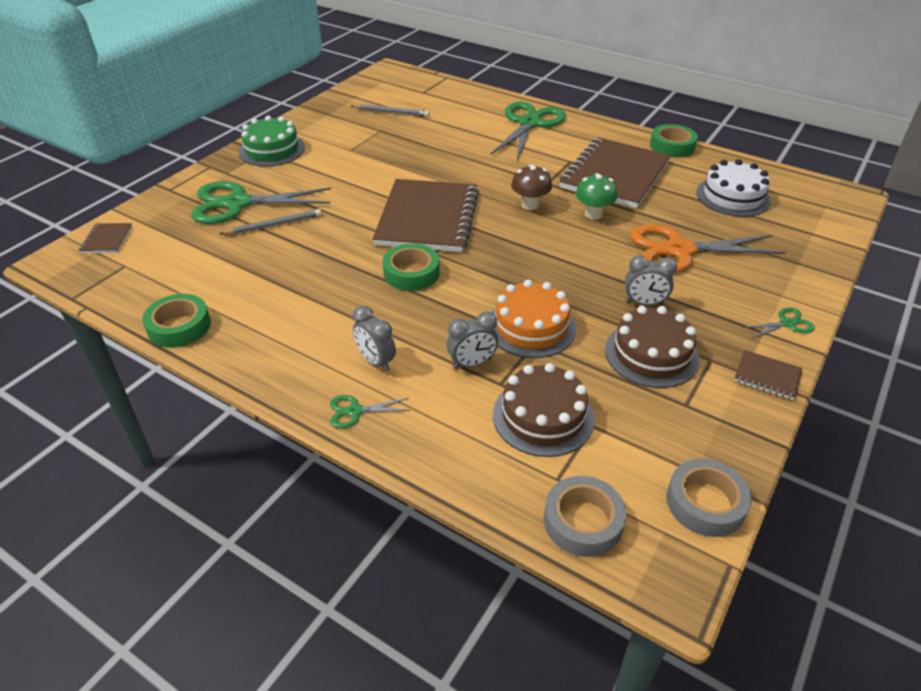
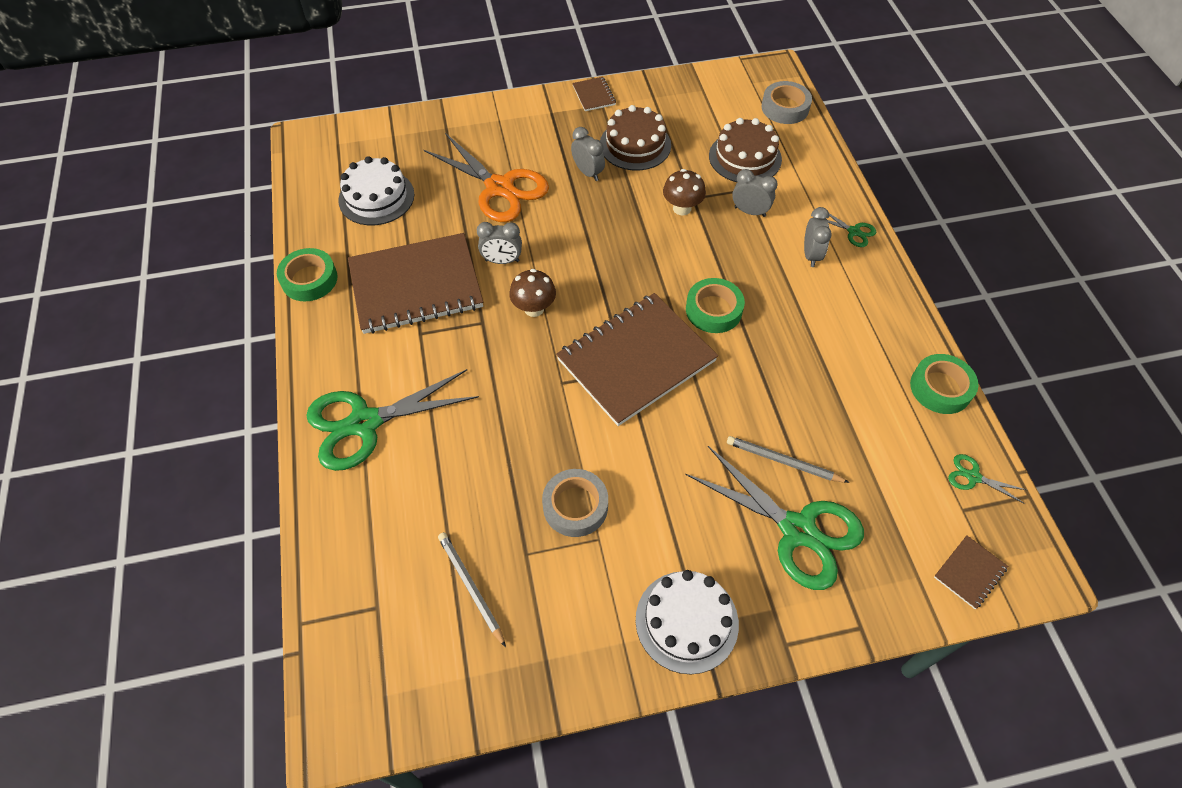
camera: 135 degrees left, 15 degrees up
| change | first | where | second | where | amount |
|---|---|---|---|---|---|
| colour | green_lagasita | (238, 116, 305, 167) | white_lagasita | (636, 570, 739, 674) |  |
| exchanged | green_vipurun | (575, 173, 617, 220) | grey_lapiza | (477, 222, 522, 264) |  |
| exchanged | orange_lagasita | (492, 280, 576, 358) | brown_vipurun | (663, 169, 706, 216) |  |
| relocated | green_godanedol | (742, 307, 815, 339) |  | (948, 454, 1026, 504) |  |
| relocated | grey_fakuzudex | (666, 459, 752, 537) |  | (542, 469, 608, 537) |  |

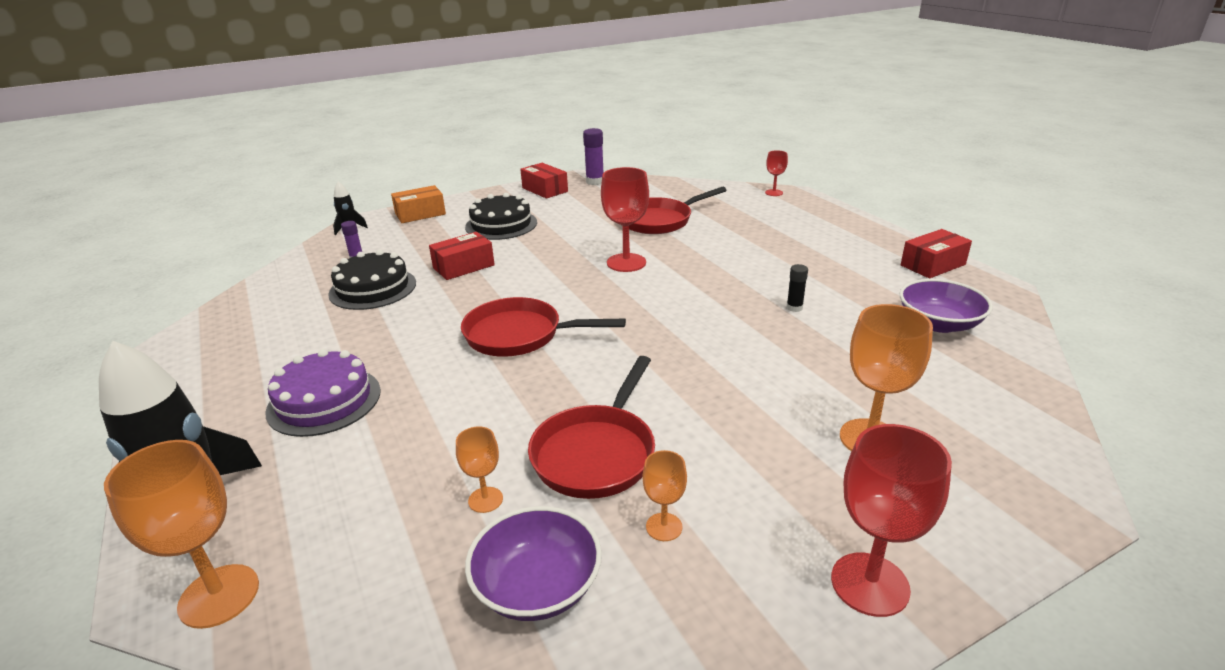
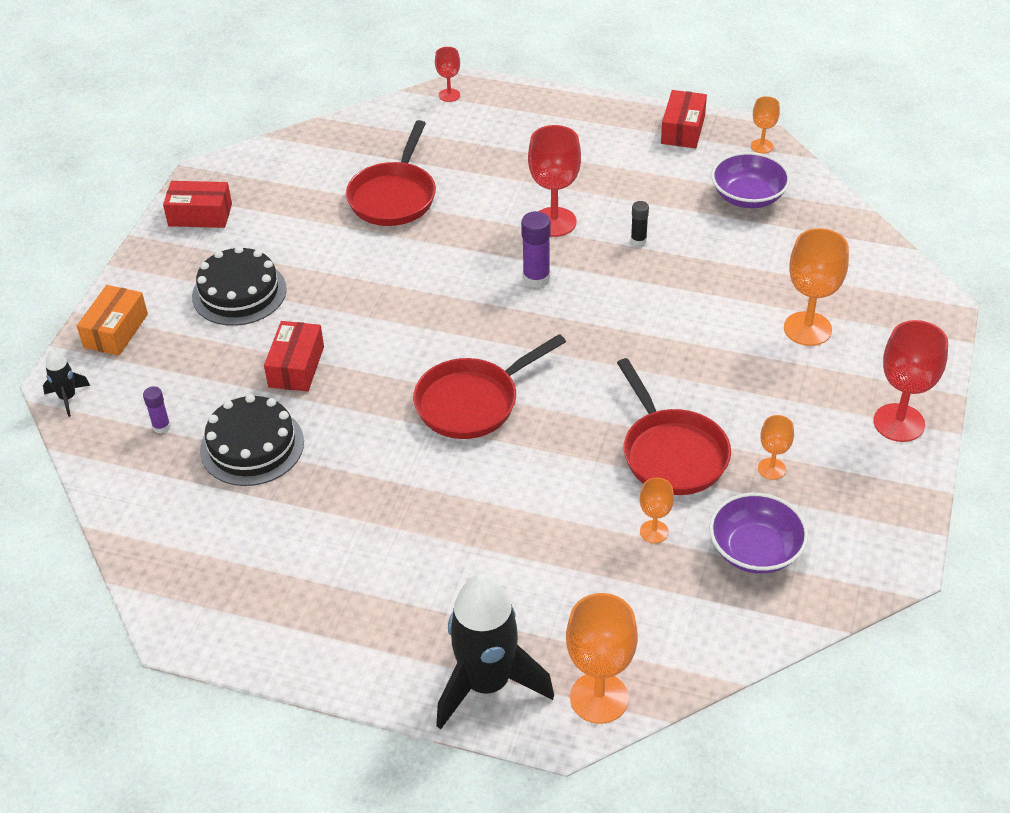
camera: 45 degrees left, 15 degrees up
| change | first | where | second | where | amount |
|---|---|---|---|---|---|
| relocated | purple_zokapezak | (583, 128, 603, 185) |  | (521, 211, 551, 288) |  |
| relocated | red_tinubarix | (601, 167, 649, 272) |  | (528, 125, 581, 237) |  |
| missing | purple_lagasita | (265, 349, 381, 437) |  |  |  |
| appeared |  |  | orange_tinubarix | (751, 96, 780, 153) |  |

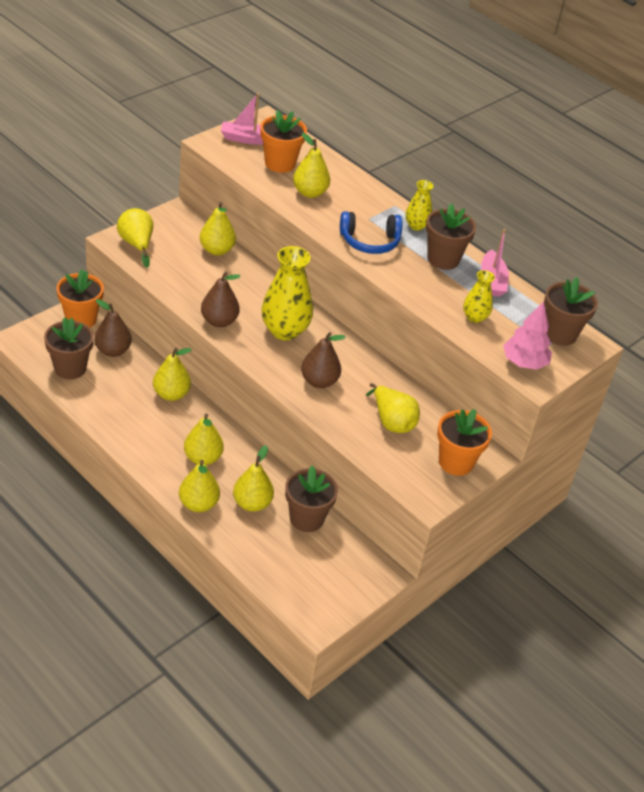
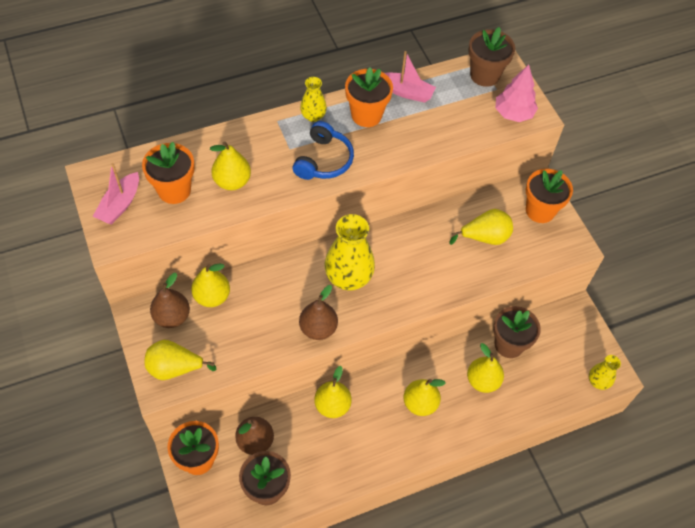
camera: 65 degrees left, 15 degrees up
| change | first | where | second | where | amount |
|---|---|---|---|---|---|
| colour | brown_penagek | (426, 203, 476, 270) | orange_penagek | (345, 67, 393, 127) |  |
| relocated | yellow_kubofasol | (463, 270, 495, 323) |  | (589, 355, 621, 390) |  |
| relocated | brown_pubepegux | (301, 332, 346, 388) |  | (150, 273, 190, 328) |  |
| missing | yellow_pubepegux | (179, 460, 220, 512) |  |  |  |

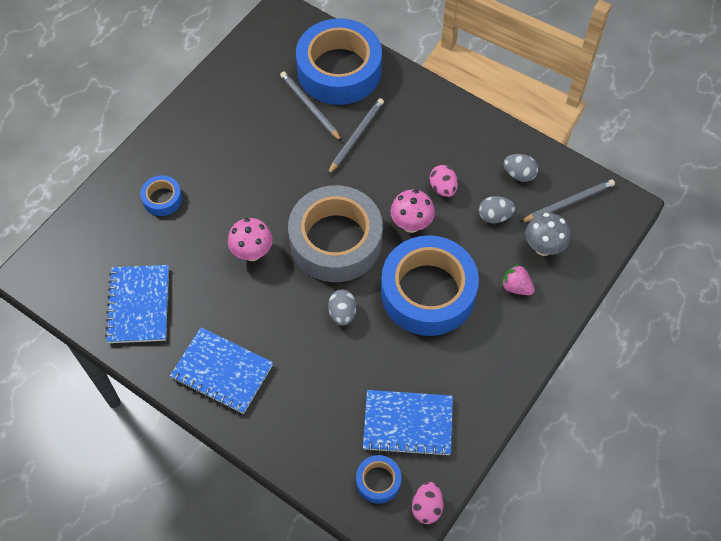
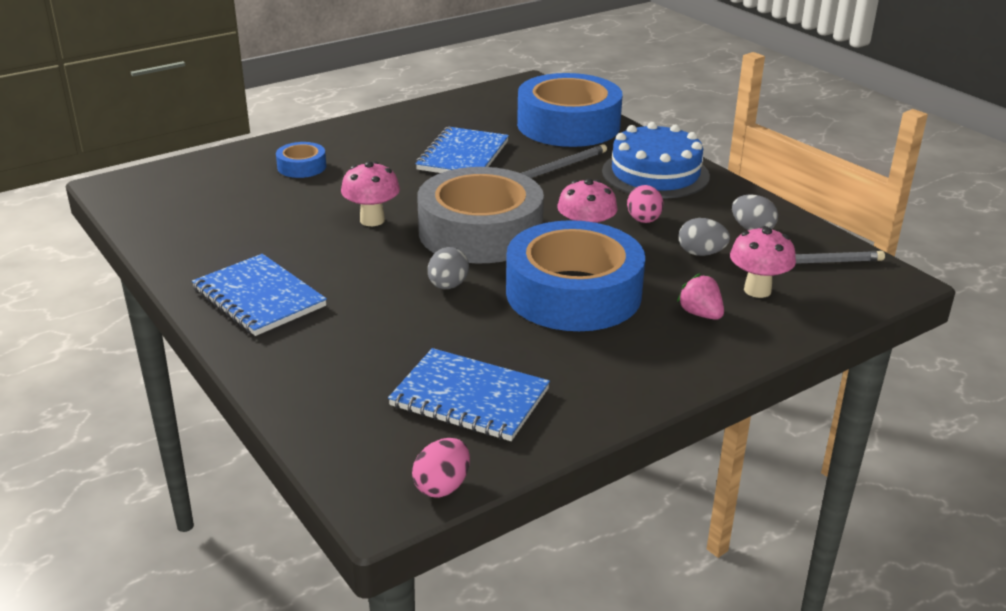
camera: 20 degrees right, 30 degrees down
| change | first | where | second | where | amount |
|---|---|---|---|---|---|
| missing | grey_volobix | (280, 71, 342, 141) |  |  |  |
| colour | grey_vipurun | (525, 213, 570, 256) | pink_vipurun | (730, 226, 796, 298) |  |
| relocated | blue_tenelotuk | (105, 265, 169, 343) |  | (416, 127, 509, 173) |  |
| missing | blue_fakuzudex | (356, 455, 401, 504) |  |  |  |
| appeared |  |  | blue_lagasita | (602, 122, 710, 198) |  |

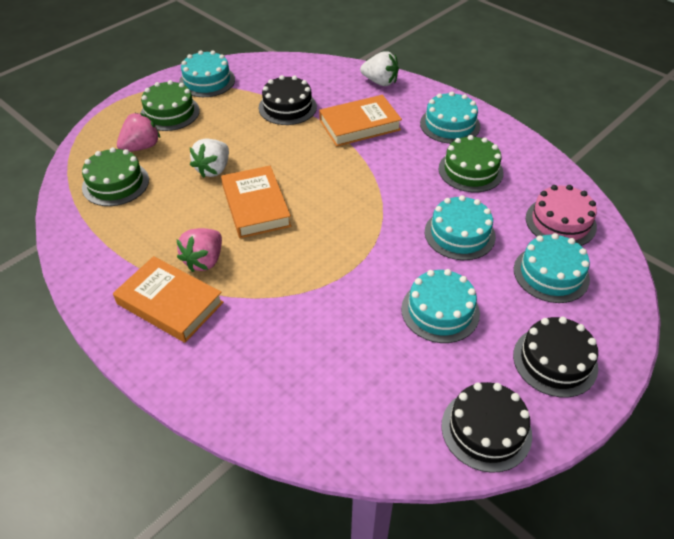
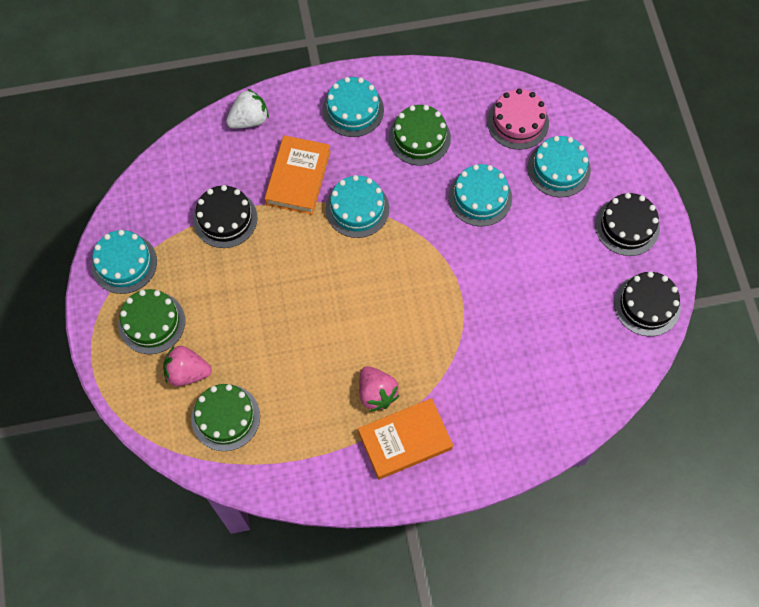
camera: 55 degrees left, 20 degrees up
| change | first | where | second | where | amount |
|---|---|---|---|---|---|
| spun | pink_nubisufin | (117, 113, 160, 152) |  | (163, 346, 212, 386) | 75 degrees counterclockwise |
| missing | white_nubisufin | (190, 139, 229, 178) |  |  |  |
| missing | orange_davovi | (221, 166, 291, 238) |  |  |  |
| relocated | turquoise_lagasita | (401, 269, 480, 343) |  | (326, 175, 389, 238) |  |

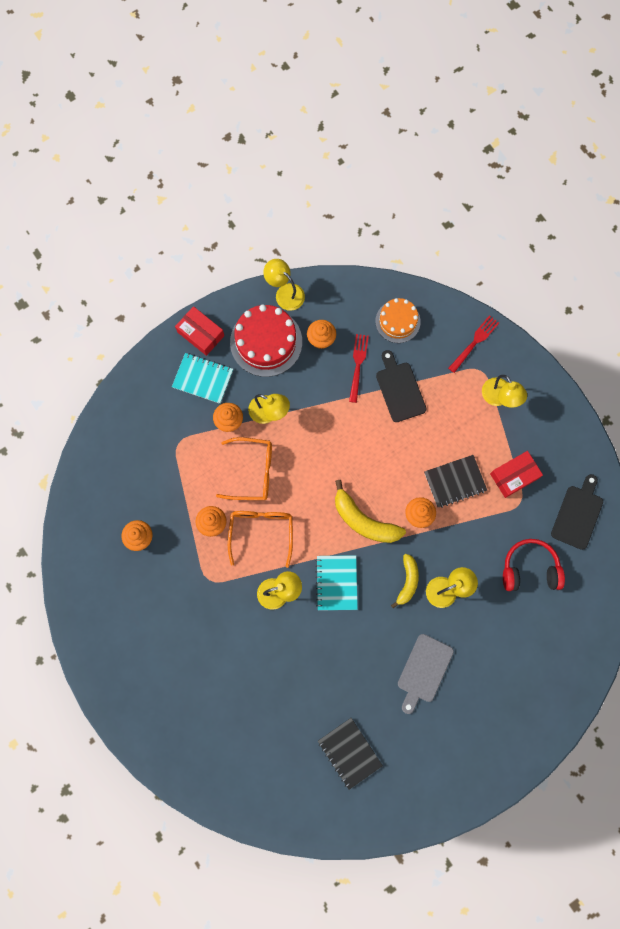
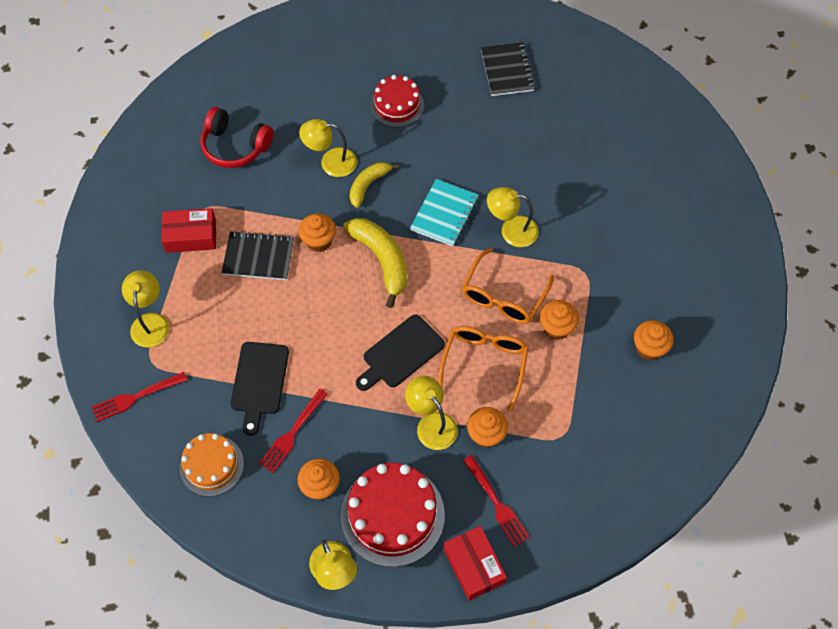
camera: 155 degrees left, 15 degrees down
| change | first | where | second | where | amount |
|---|---|---|---|---|---|
| exchanged | turquoise_tenelotuk | (172, 353, 233, 404) | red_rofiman | (463, 455, 530, 547) |  |
| spun | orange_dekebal | (216, 437, 272, 500) |  | (438, 326, 529, 412) | 75 degrees clockwise |
| relocated | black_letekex | (551, 474, 603, 550) |  | (356, 314, 445, 391) |  |
| exchanged | grey_letekex | (398, 634, 454, 714) | red_lagasita | (370, 75, 424, 127) |  |

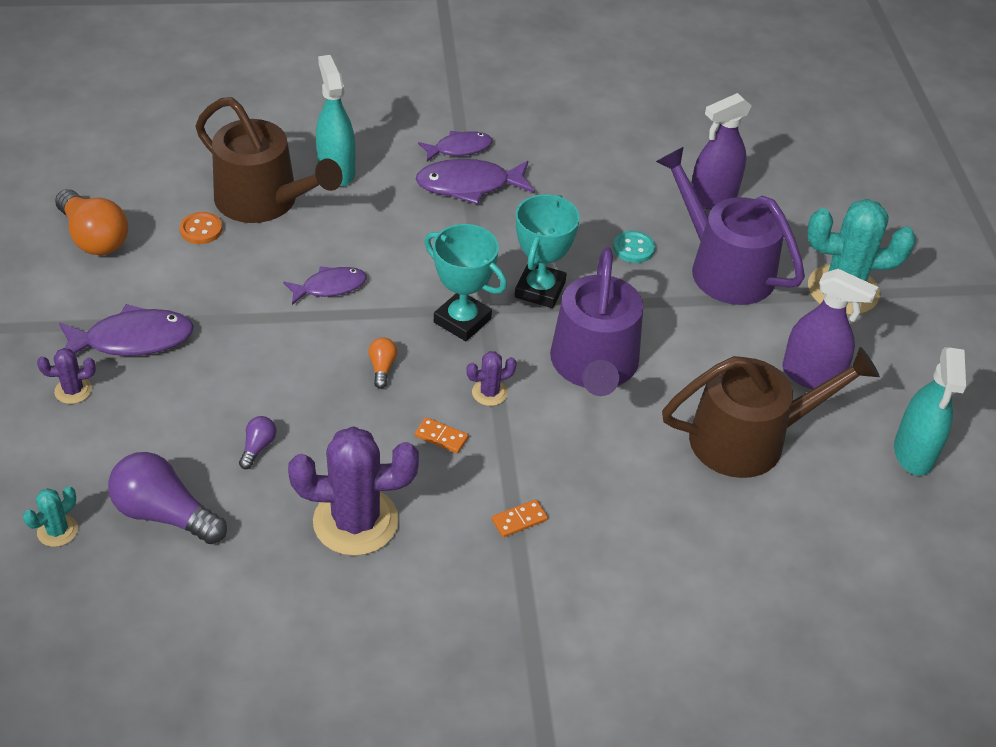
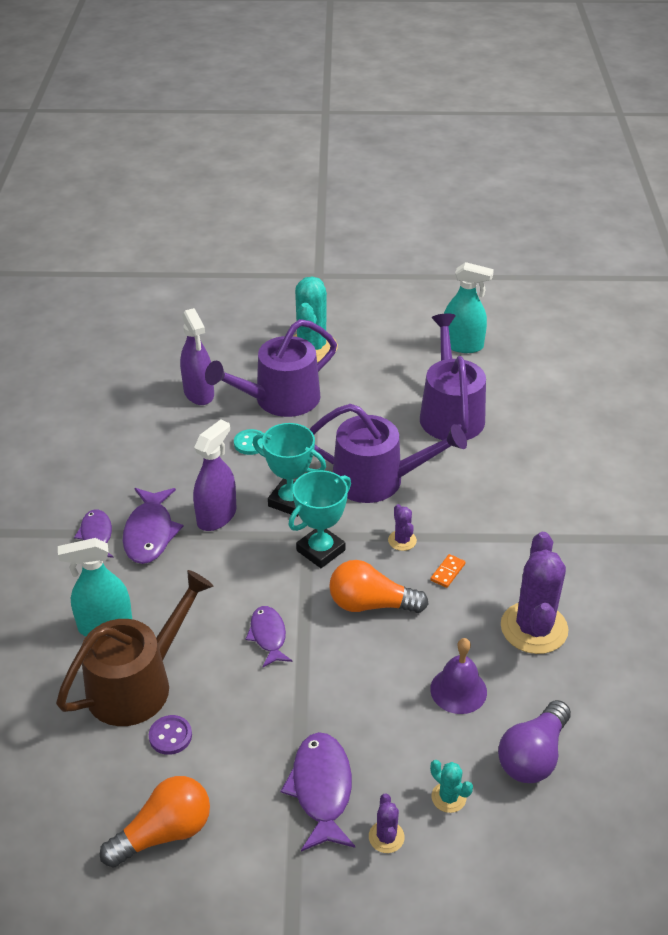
camera: 80 degrees left, 5 degrees down
| change | first | where | second | where | amount |
|---|---|---|---|---|---|
| colour | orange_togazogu | (180, 212, 222, 244) | purple_togazogu | (149, 715, 192, 755) |  |
| relocated | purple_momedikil | (782, 269, 878, 389) |  | (193, 419, 236, 531) |  |
| size | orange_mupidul | (369, 337, 397, 389) |  | (329, 560, 428, 613) | x2.11 |
| colour | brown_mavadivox | (662, 347, 880, 478) | purple_mavadivox | (420, 314, 486, 440) |  |
| exchanged | purple_mupidul | (239, 416, 276, 469) | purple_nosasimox | (430, 638, 487, 714) |  |
| relocated | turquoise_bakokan | (23, 486, 78, 547) |  | (430, 760, 473, 813) |  |
| missing | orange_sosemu | (492, 499, 548, 537) |  |  |  |

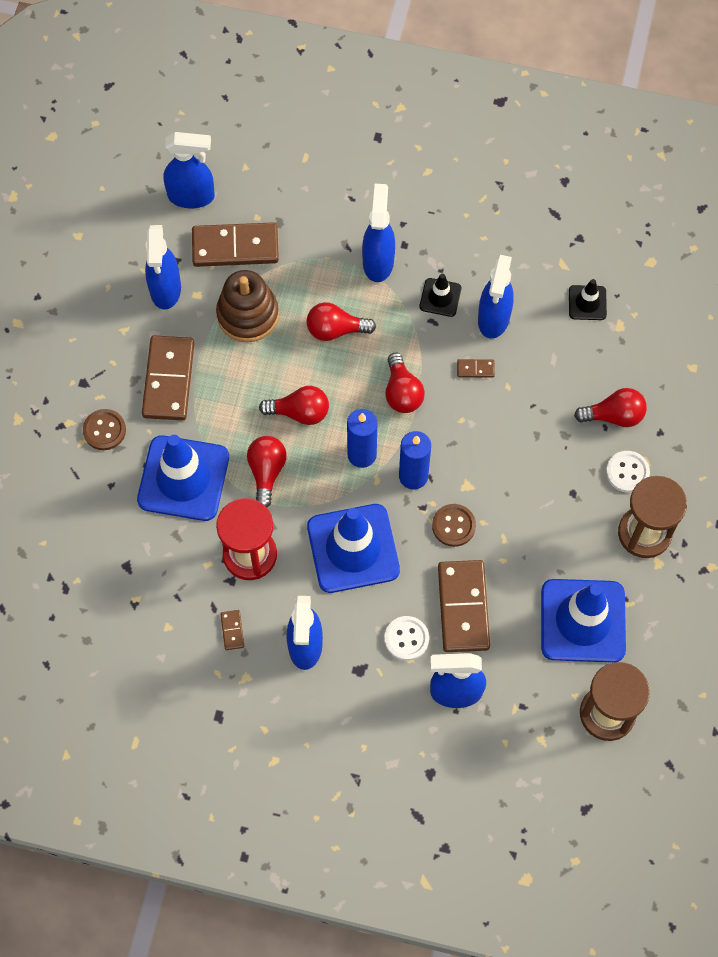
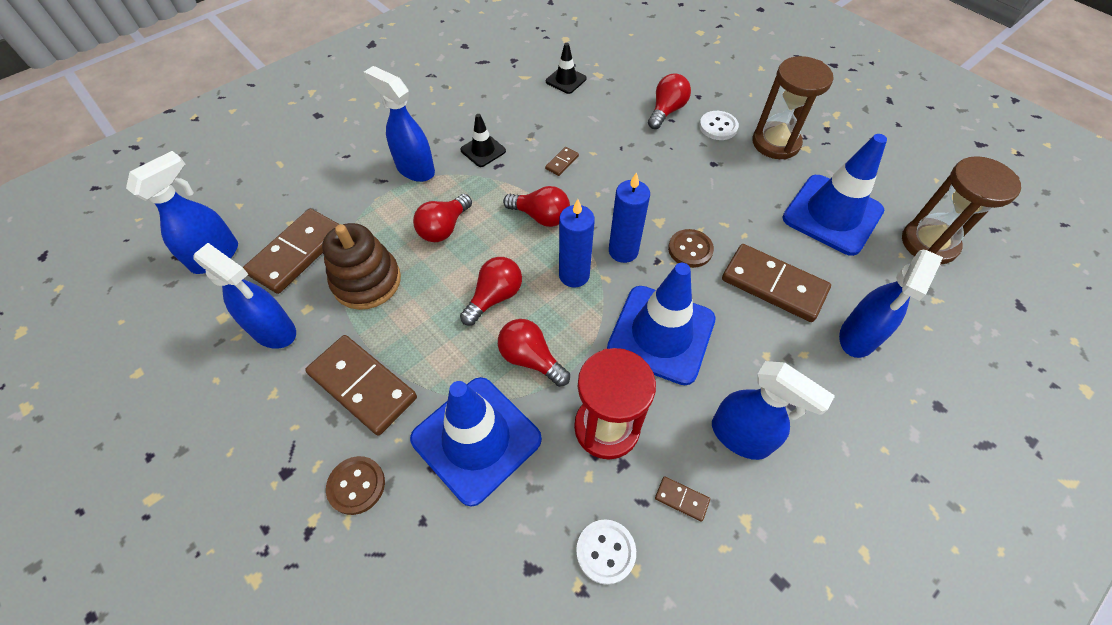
camera: 55 degrees left, 10 degrees down
| change | first | where | second | where | amount |
|---|---|---|---|---|---|
| missing | blue_momedikil | (478, 255, 514, 339) |  |  |  |
| relocated | white_togazogu | (384, 616, 429, 661) |  | (576, 519, 636, 585) |  |

